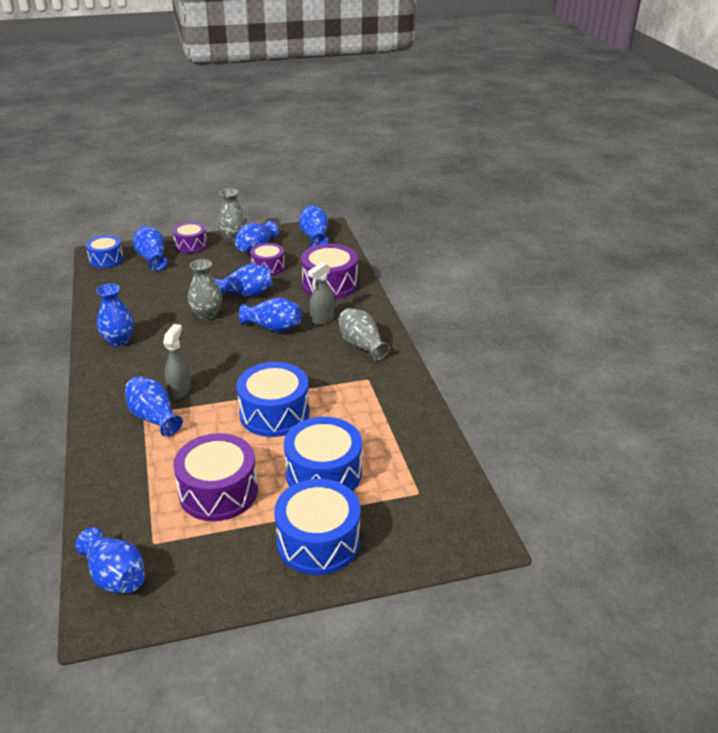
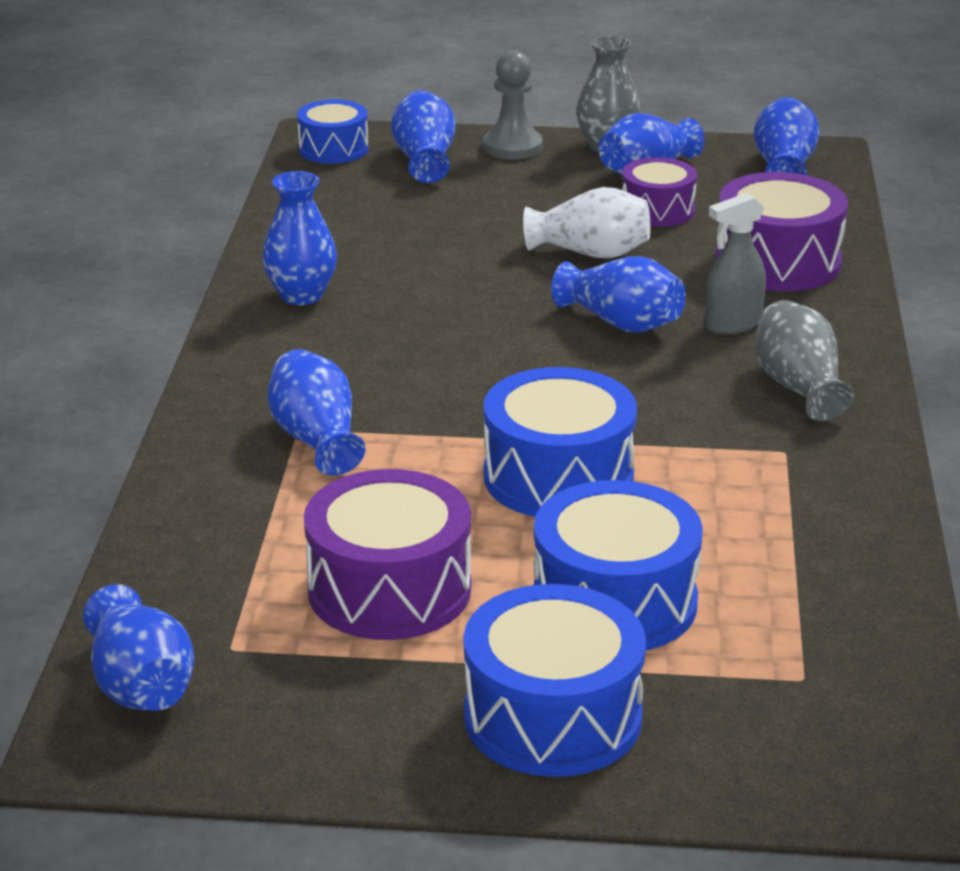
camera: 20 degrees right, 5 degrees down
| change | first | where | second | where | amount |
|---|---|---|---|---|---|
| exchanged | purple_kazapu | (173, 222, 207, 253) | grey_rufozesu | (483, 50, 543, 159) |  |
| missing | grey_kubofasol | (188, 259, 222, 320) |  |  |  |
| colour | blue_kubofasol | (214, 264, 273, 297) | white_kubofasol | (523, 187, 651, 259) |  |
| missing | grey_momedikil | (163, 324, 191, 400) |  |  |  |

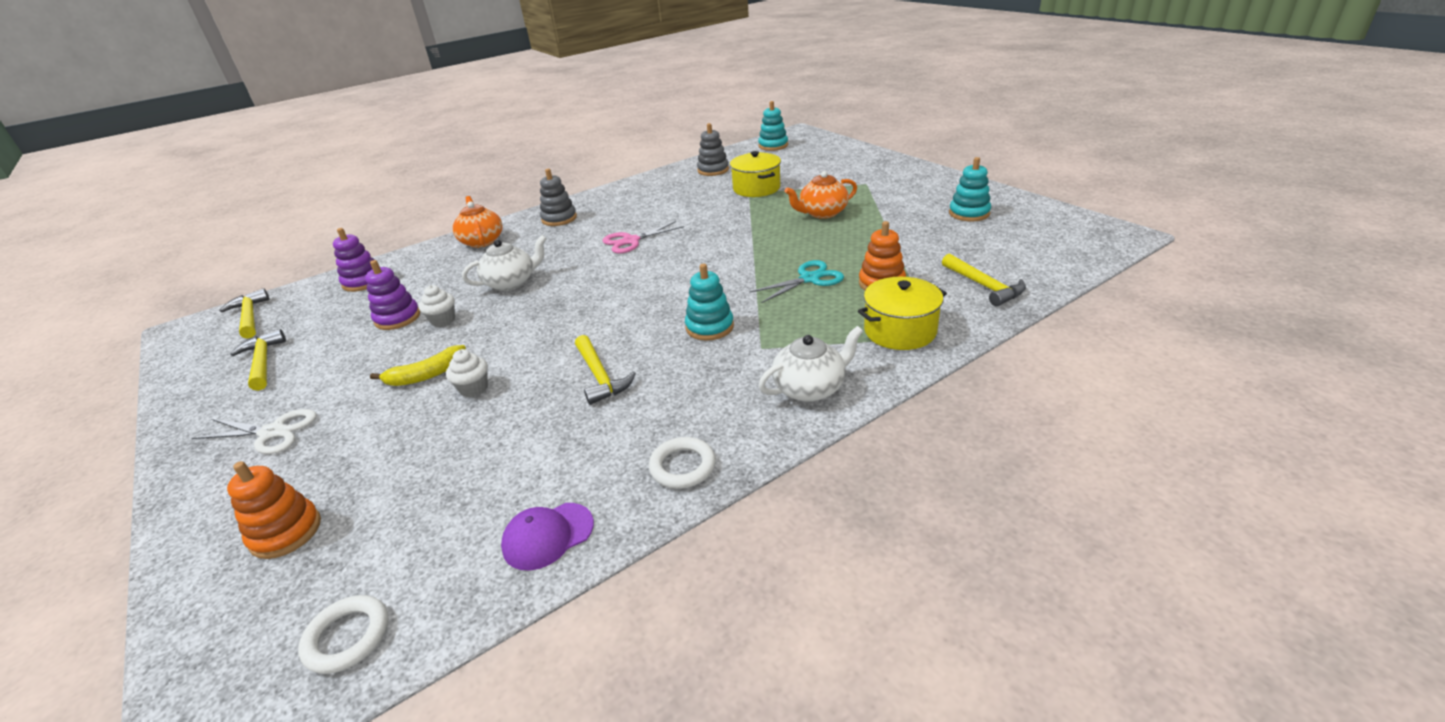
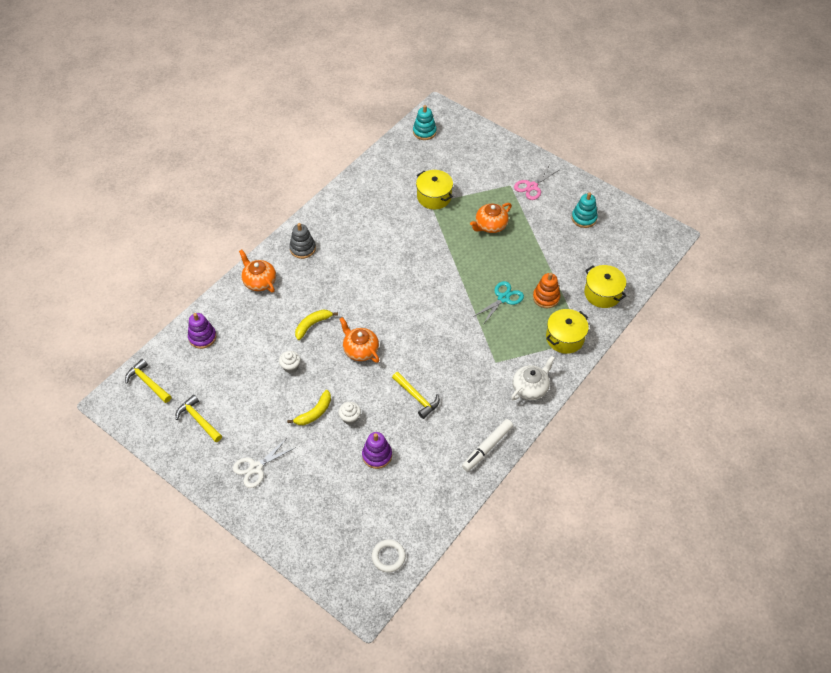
camera: 20 degrees left, 20 degrees up
| change | first | where | second | where | amount |
|---|---|---|---|---|---|
| missing | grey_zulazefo | (697, 123, 729, 176) |  |  |  |
| relocated | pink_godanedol | (602, 221, 684, 253) |  | (514, 166, 559, 200) |  |
| exchanged | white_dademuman | (462, 235, 547, 291) | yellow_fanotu | (295, 309, 338, 340) |  |
| exchanged | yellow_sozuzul | (942, 253, 1026, 306) | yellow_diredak | (584, 265, 626, 308) |  |
| relocated | purple_zulazefo | (365, 260, 420, 330) |  | (362, 432, 392, 469) |  |
| missing | turquoise_zulazefo | (685, 264, 734, 341) |  |  |  |
| spun | white_godanedol | (192, 409, 317, 454) |  | (233, 438, 296, 488) | 150 degrees clockwise |
| exchanged | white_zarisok | (649, 437, 716, 489) | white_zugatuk | (462, 419, 513, 472) |  |
| missing | orange_zulazefo | (227, 461, 321, 559) |  |  |  |
| missing | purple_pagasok | (501, 503, 594, 571) |  |  |  |
| appeared |  |  | orange_dademuman | (339, 317, 379, 363) |  |

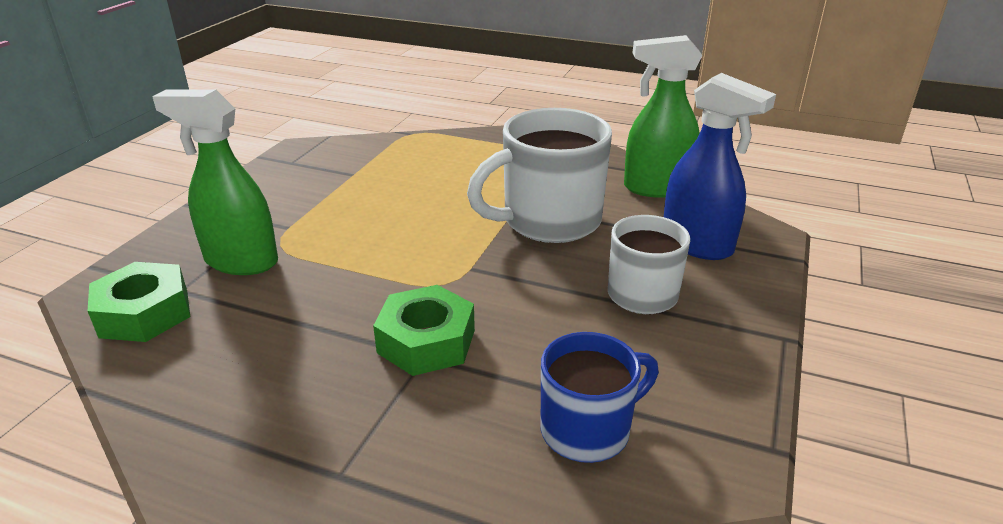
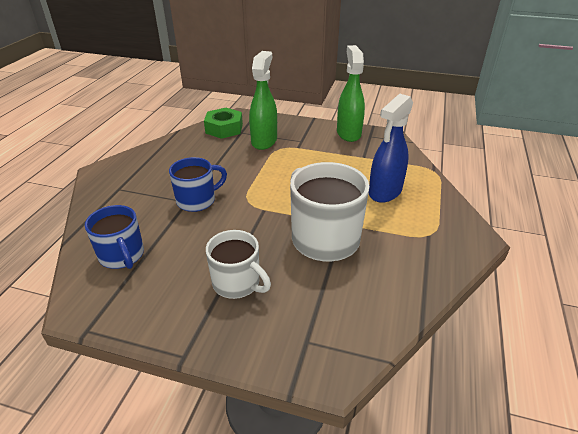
camera: 85 degrees right, 5 degrees up
| change | first | where | second | where | amount |
|---|---|---|---|---|---|
| relocated | green_momedikil | (624, 35, 703, 198) |  | (337, 45, 365, 142) |  |
| relocated | blue_momedikil | (664, 73, 776, 260) |  | (369, 94, 413, 203) |  |
| exchanged | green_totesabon | (373, 285, 475, 376) | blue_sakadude | (169, 157, 227, 212) |  |

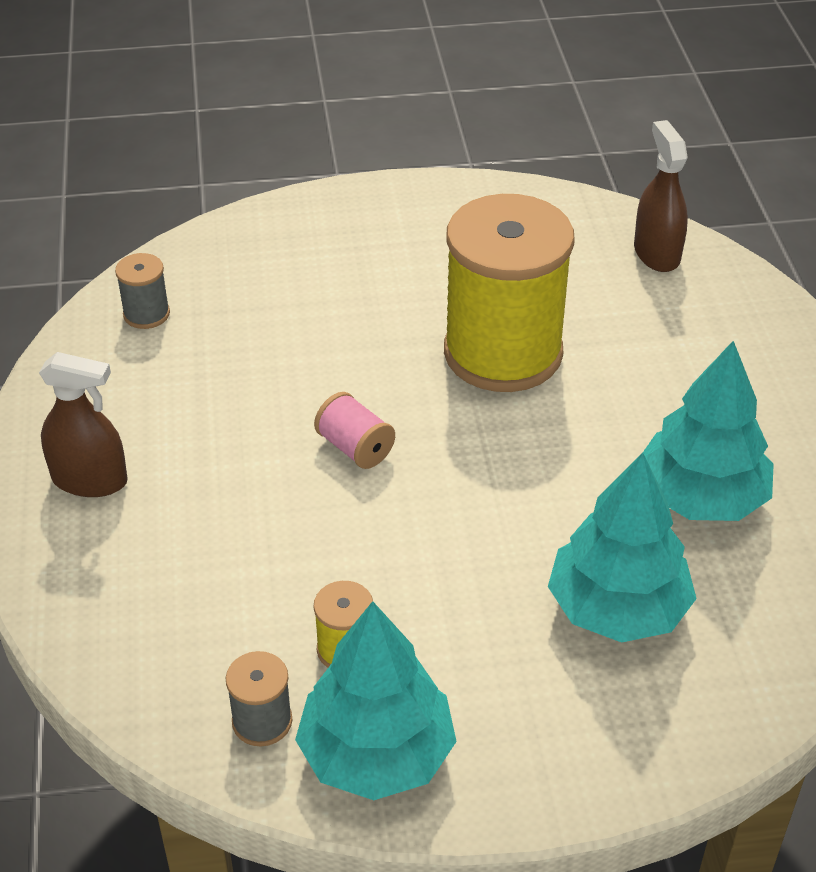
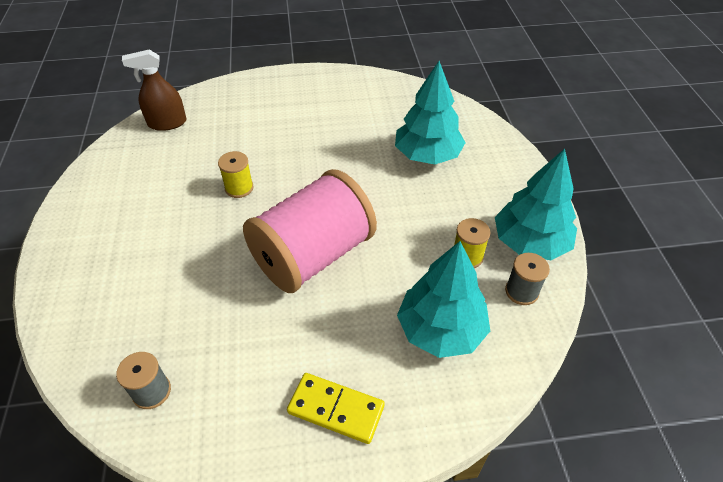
camera: 90 degrees left, 5 degrees up
| change | first | where | second | where | amount |
|---|---|---|---|---|---|
| size | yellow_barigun | (444, 194, 575, 392) |  | (218, 151, 254, 198) | x0.40 |
| relocated | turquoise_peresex | (643, 341, 774, 521) |  | (397, 241, 490, 358) |  |
| exchanged | brown_momedikil | (39, 352, 128, 497) | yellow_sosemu | (287, 373, 385, 444) |  |
| size | pink_barigun | (314, 392, 395, 469) |  | (243, 169, 377, 293) | x2.49 |

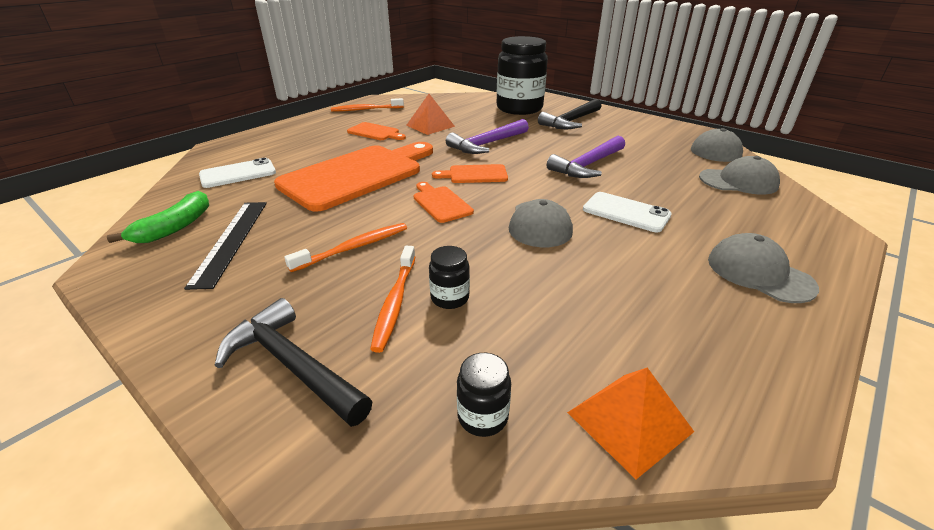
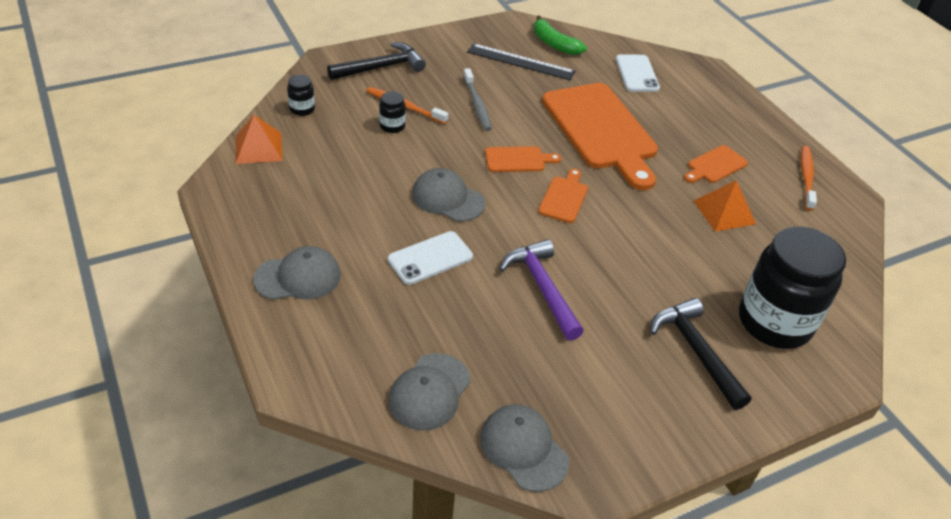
camera: 110 degrees right, 10 degrees up
| change | first | where | second | where | amount |
|---|---|---|---|---|---|
| missing | purple_sozuzul | (446, 119, 529, 154) |  |  |  |
| colour | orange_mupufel | (284, 223, 407, 272) | grey_mupufel | (463, 68, 492, 131) |  |

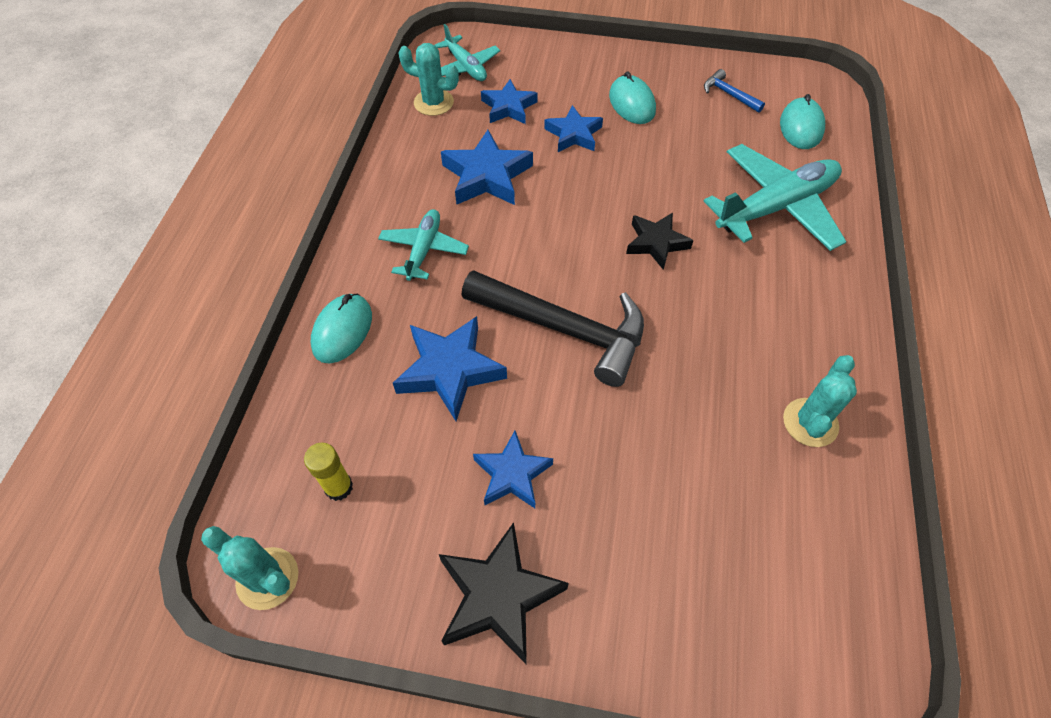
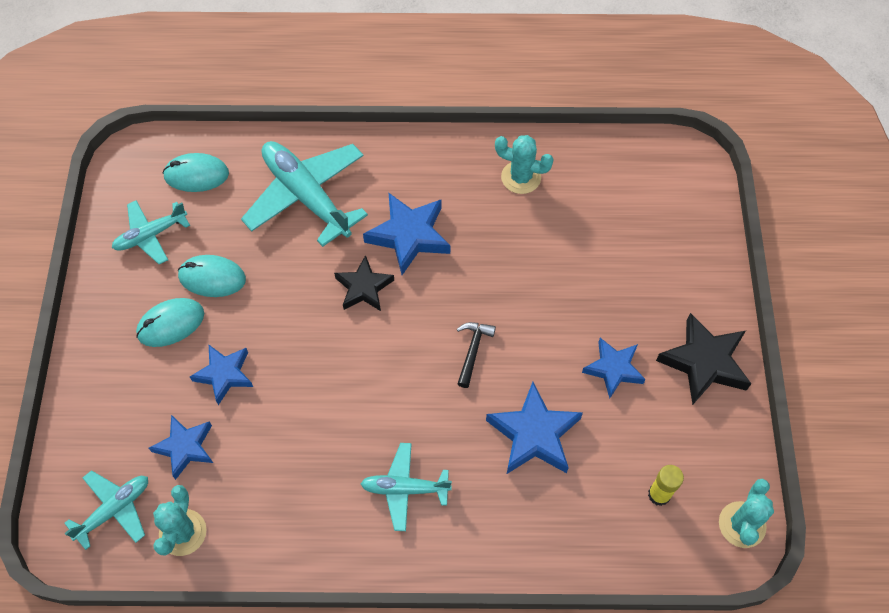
camera: 100 degrees left, 5 degrees up
| change | first | where | second | where | amount |
|---|---|---|---|---|---|
| exchanged | blue_sozuzul | (704, 69, 765, 113) | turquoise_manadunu | (112, 200, 190, 264) |  |
| relocated | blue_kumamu | (441, 130, 533, 205) |  | (363, 193, 450, 275) |  |
| size | black_sozuzul | (462, 270, 644, 387) |  | (457, 322, 496, 388) | x0.44 |
| relocated | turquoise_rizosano | (310, 294, 372, 364) |  | (178, 255, 246, 297) |  |

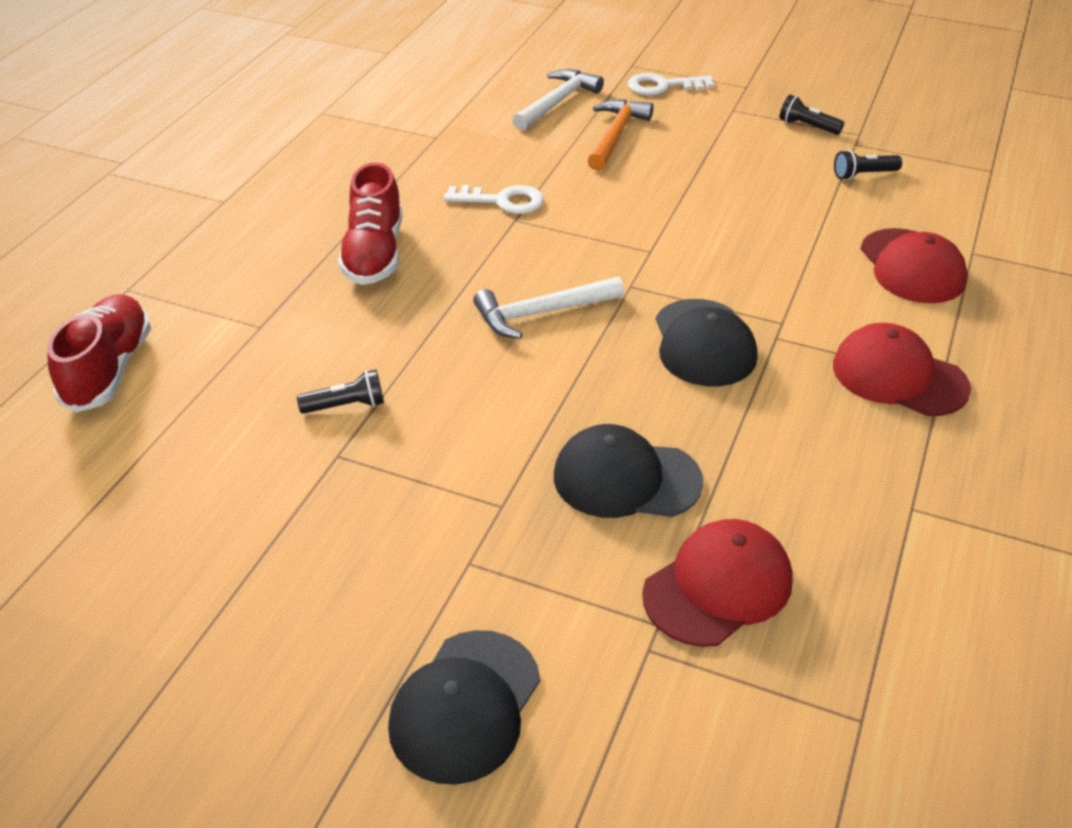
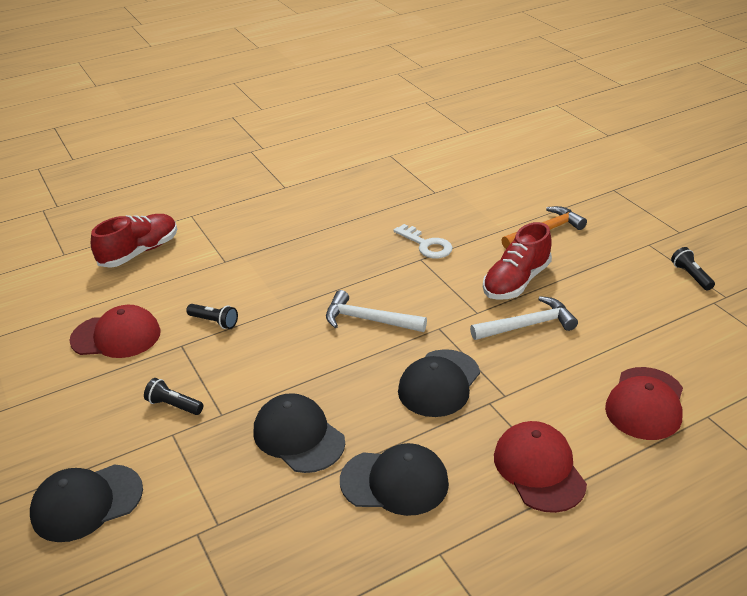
camera: 40 degrees right, 5 degrees down
| change | first | where | second | where | amount |
|---|---|---|---|---|---|
| relocated | white_sozuzul | (513, 69, 604, 131) |  | (470, 296, 578, 340) |  |
| missing | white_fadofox | (628, 73, 714, 96) |  |  |  |
| relocated | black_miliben | (834, 150, 902, 180) |  | (144, 378, 203, 415) |  |
| relocated | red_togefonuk | (338, 162, 402, 285) |  | (483, 222, 552, 300) |  |
| relocated | red_pagasok | (642, 519, 793, 647) |  | (69, 305, 161, 358) |  |
| appeared |  |  | black_pagasok | (340, 443, 449, 516) |  |

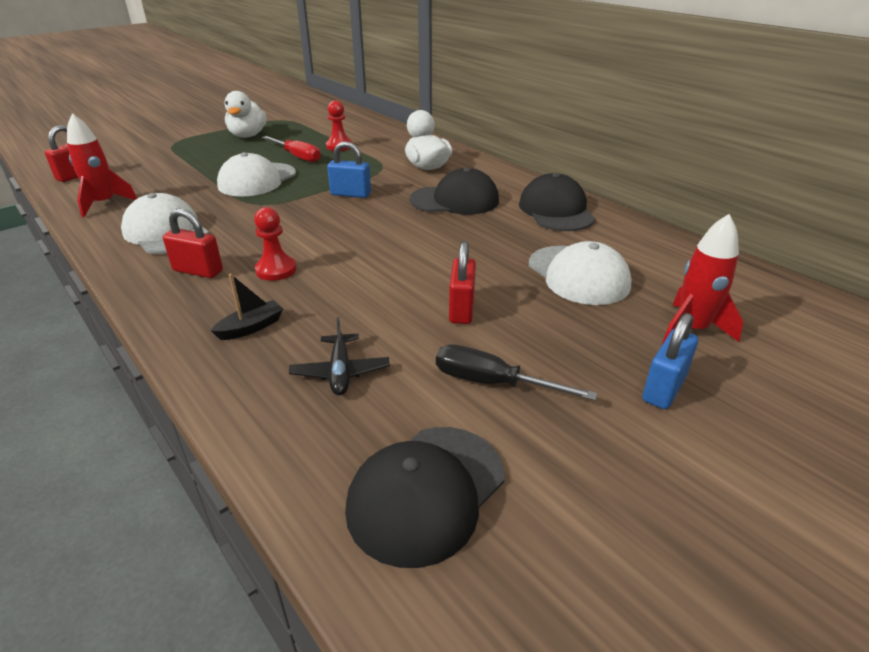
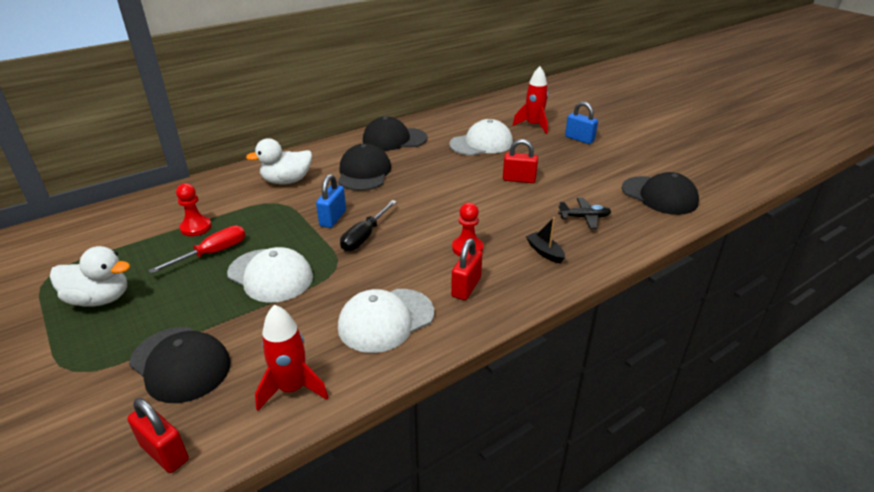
camera: 85 degrees left, 0 degrees up
| change | first | where | second | where | amount |
|---|---|---|---|---|---|
| relocated | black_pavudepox | (436, 344, 597, 401) |  | (340, 200, 397, 251) |  |
| appeared |  |  | black_pagasok | (129, 327, 231, 403) |  |

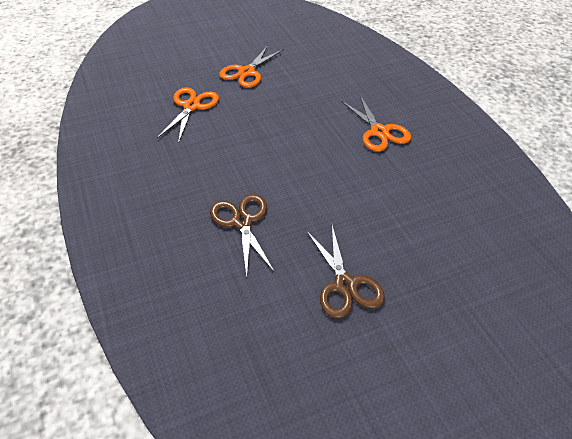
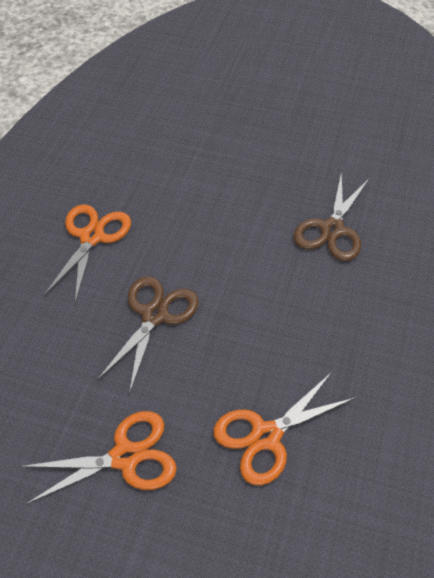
camera: 140 degrees left, 5 degrees up
| change | first | where | second | where | amount |
|---|---|---|---|---|---|
| relocated | brown_godanedol | (306, 225, 385, 319) |  | (97, 276, 199, 394) |  |

